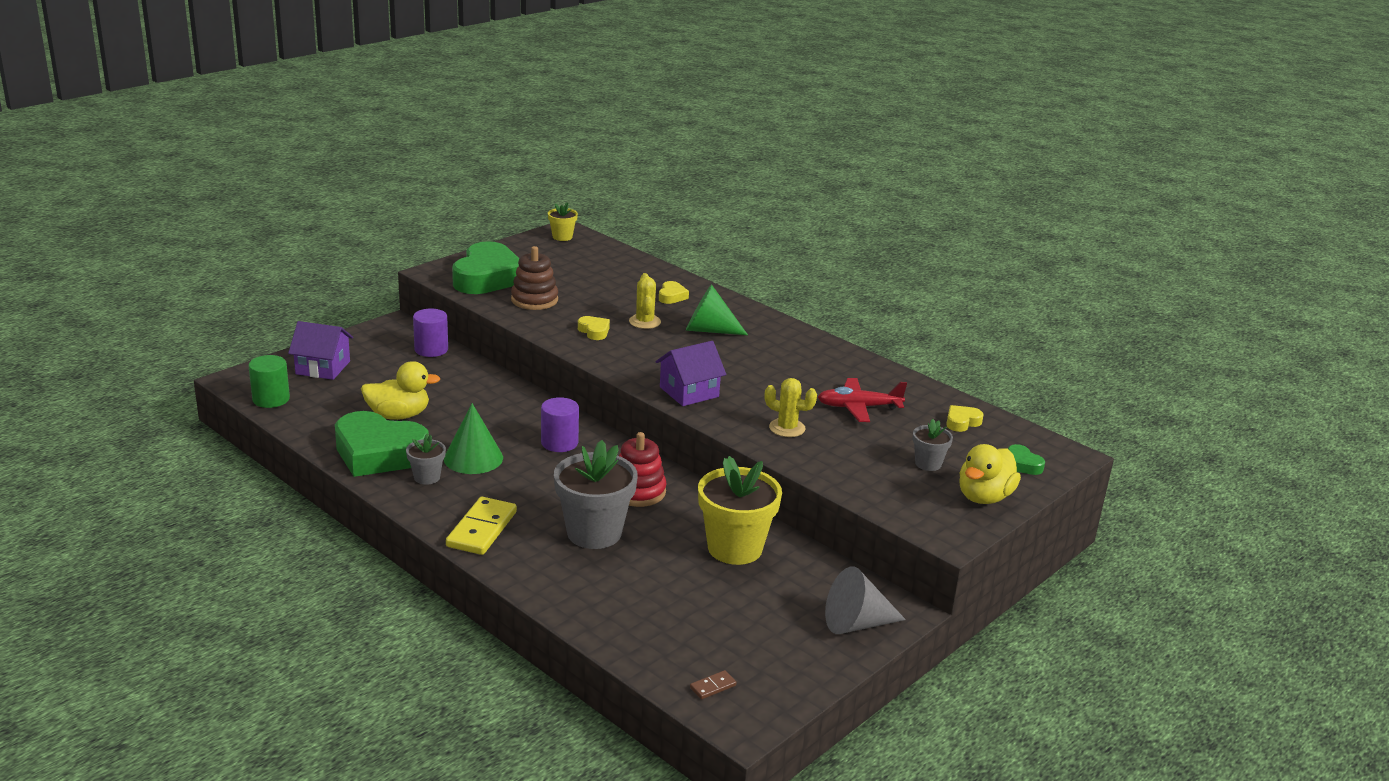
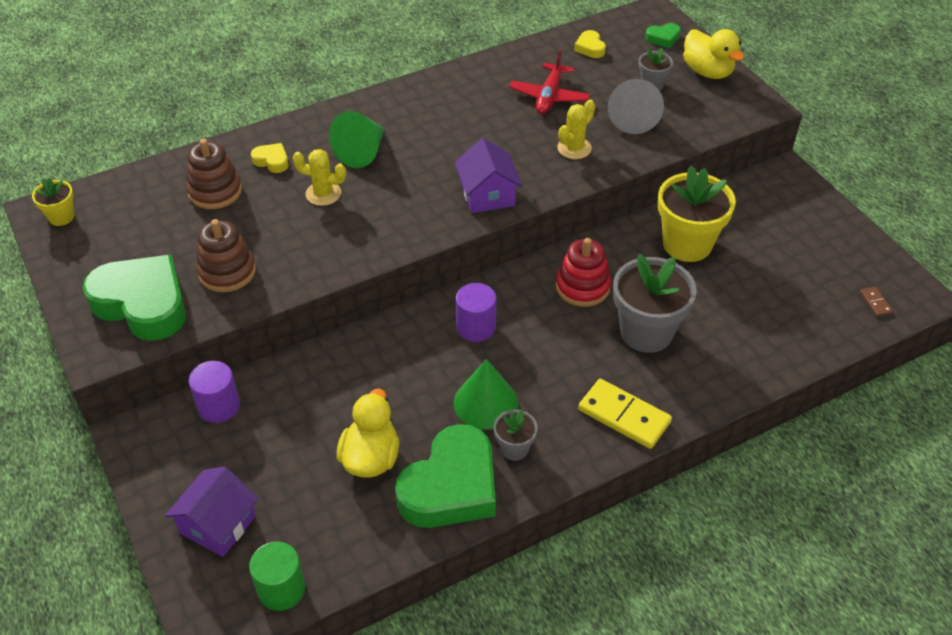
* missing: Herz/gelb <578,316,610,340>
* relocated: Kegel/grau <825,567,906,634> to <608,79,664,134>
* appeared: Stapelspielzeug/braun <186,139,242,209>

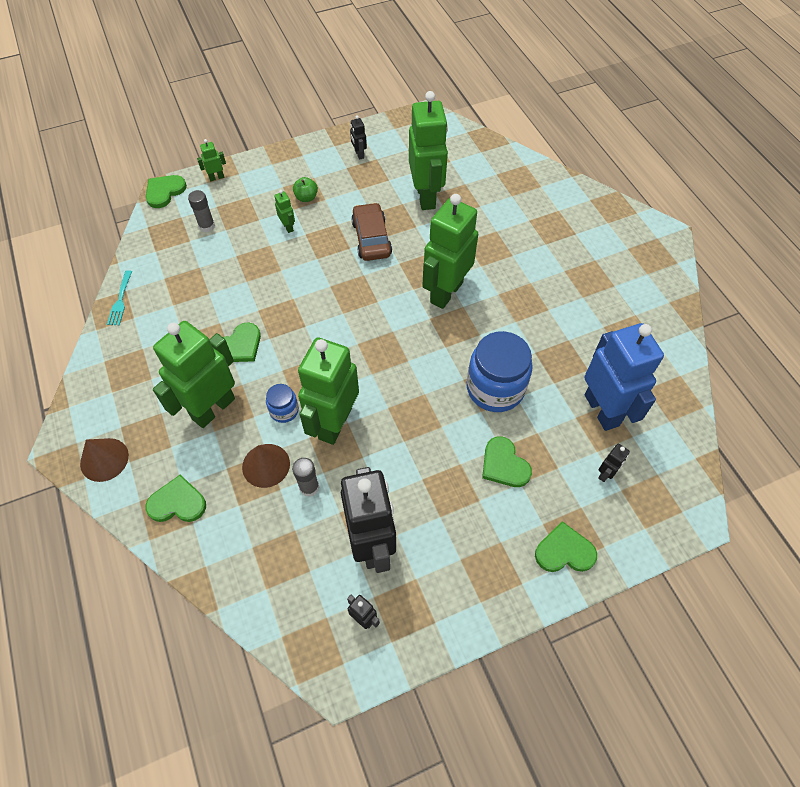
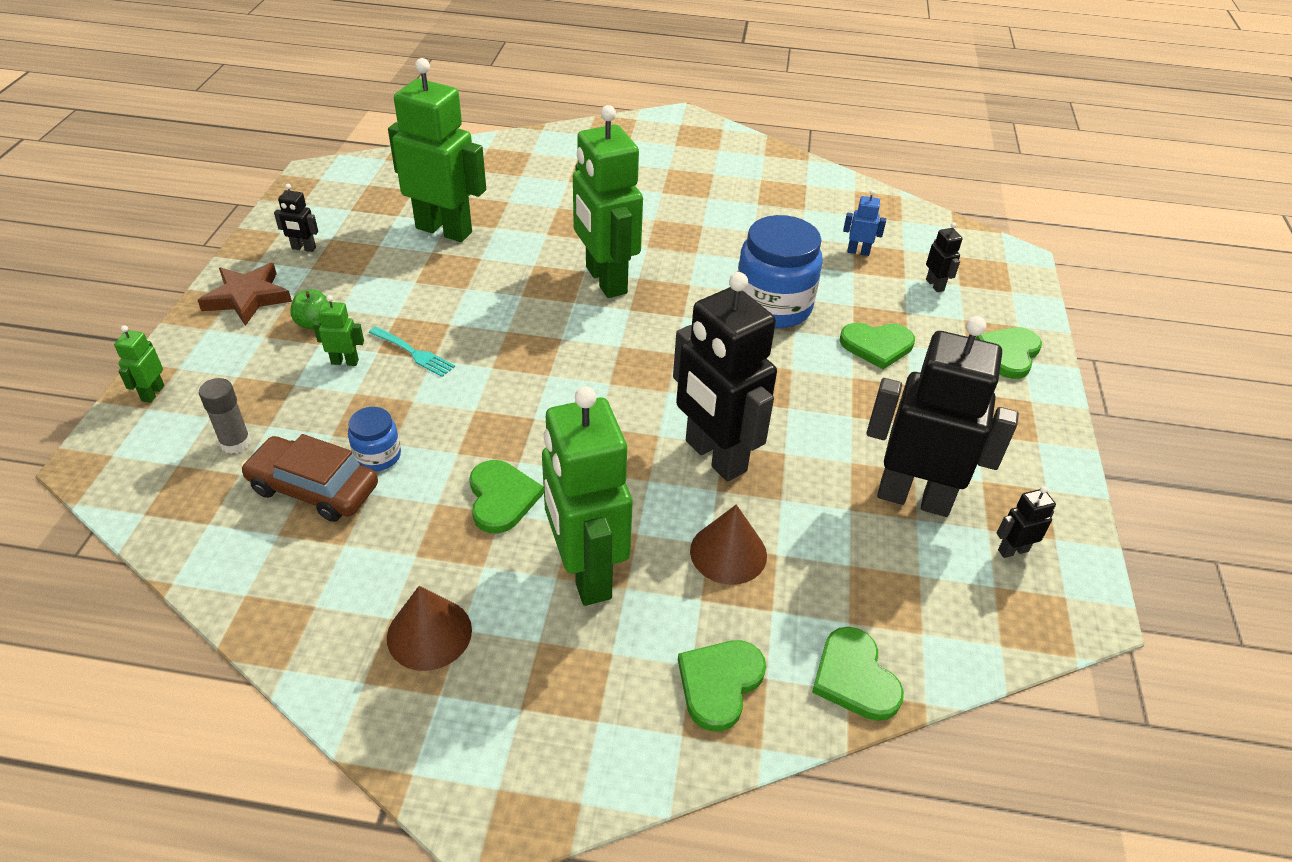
* relocated: Kegel/braun <80,438,129,482> to <387,586,472,671>
* relocated: Gabel/türkis <107,270,132,325> to <369,327,455,377>
* relocated: Herz/grün <146,175,187,208> to <812,627,904,721>
* relocated: Einmachglas/blau <266,384,299,423> to <348,407,401,471>
* missing: Klebestift/grau <292,458,319,497>
* colour: Roboter/grün <298,337,359,445> to Roboter/schwarz <673,272,777,481>
* relocated: Auto/braun <351,203,392,261> to <241,434,378,522>
* size: Roboter/blau <584,323,664,431> = <843,190,886,256> x0.40
* appeared: Stern/braun <198,263,292,326>

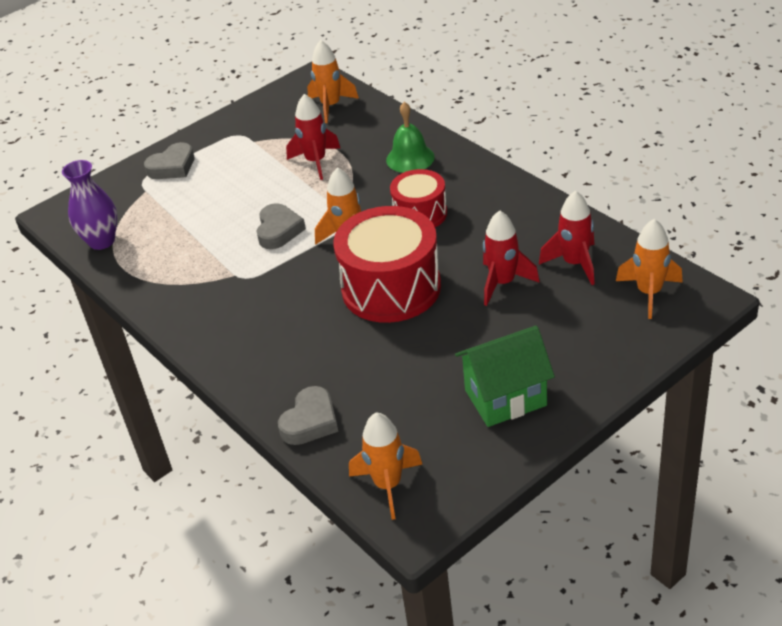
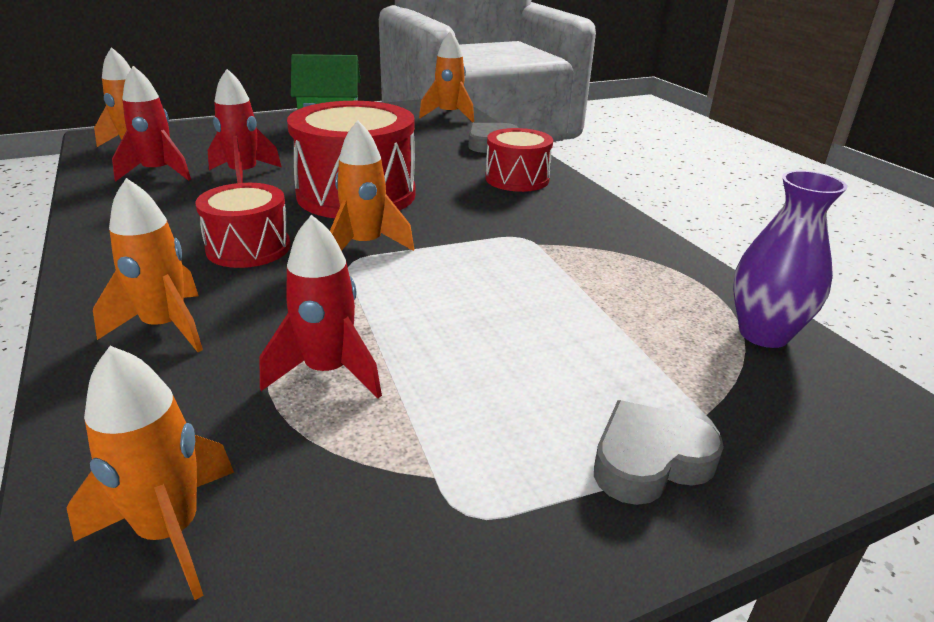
* missing: Herz/grau <257,203,306,249>
* exchanged: Glocke/grün <386,102,435,173> to Rakete/orange <93,178,203,352>
* appeared: Trommel/rot <485,128,553,192>

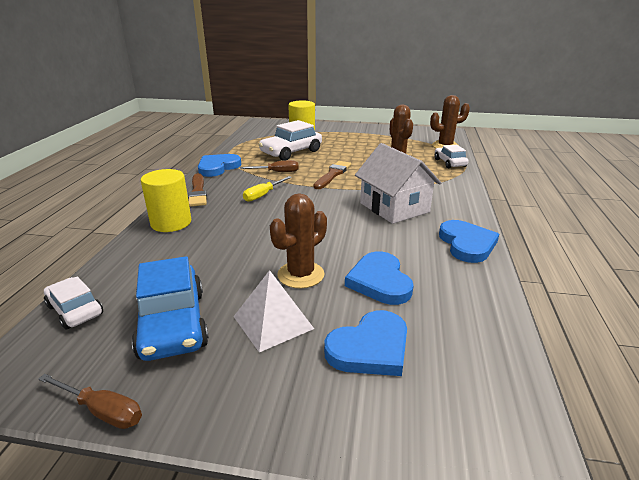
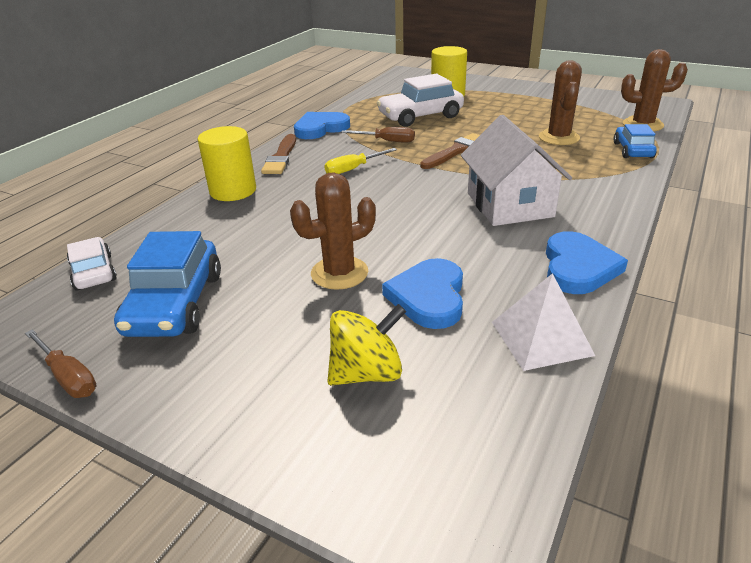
* relocated: Pyramide/weiß <233,270,314,352> to <492,273,595,371>
* exchanged: Herz/blau <324,310,407,376> to Kreisel/gelb <327,304,406,385>
* colour: Auto/weiß <434,145,469,168> to Auto/blau <613,124,657,158>

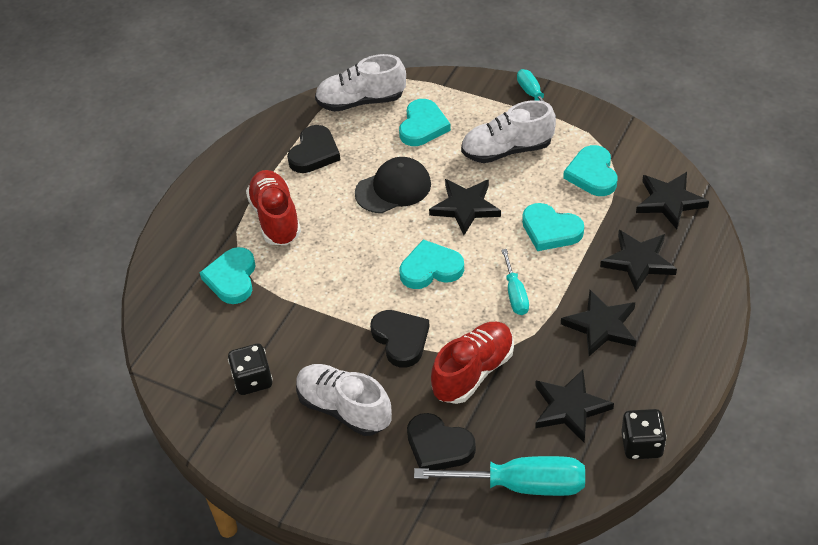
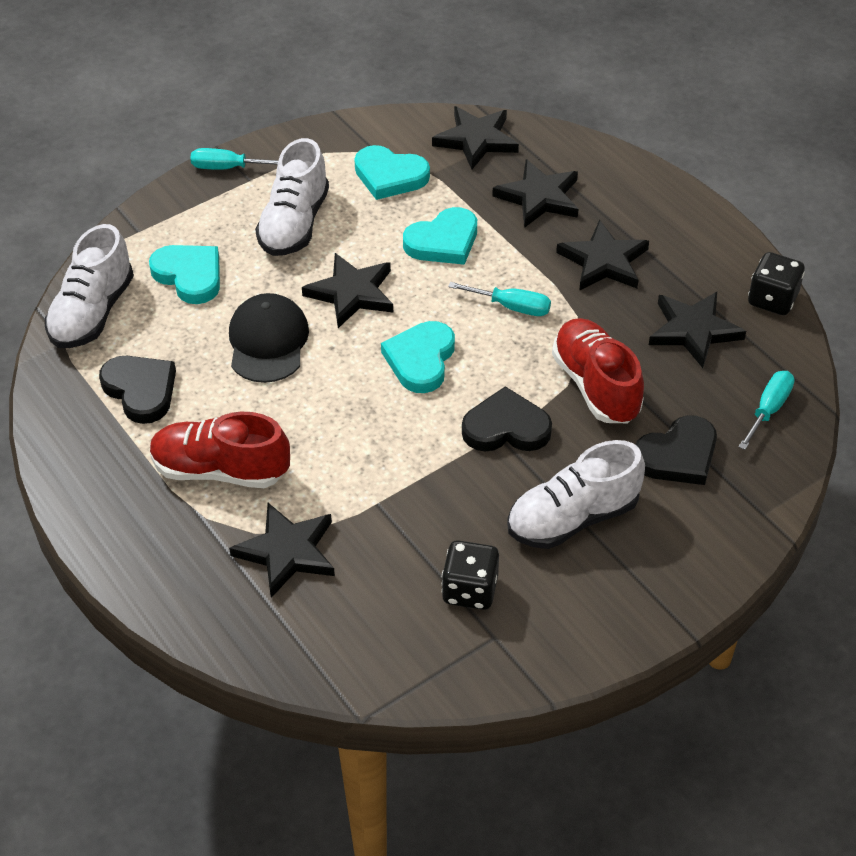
* exchanged: Herz/türkis <200,247,255,304> to Stern/schwarz <229,503,335,598>
* size: Schraubenzieher/türkis <414,456,585,496> = <738,371,795,450> x0.55

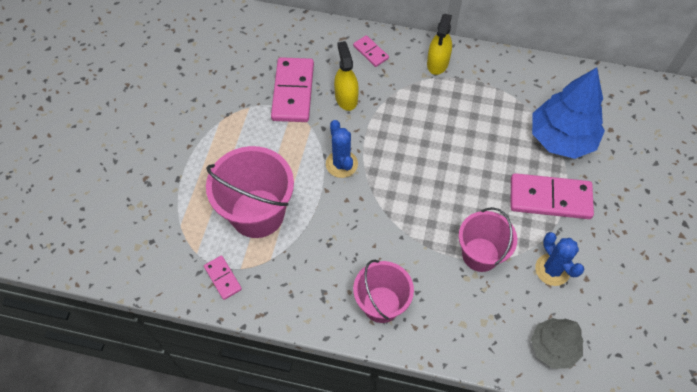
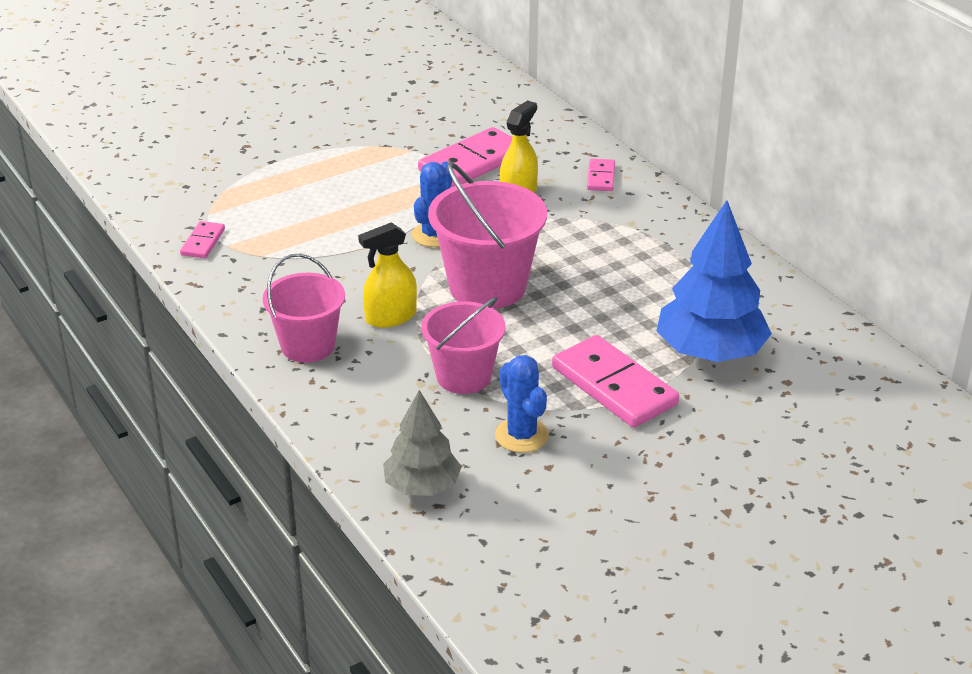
* relocated: Eimer/rosa <206,146,294,238> to <428,162,547,309>
* relocated: Sprühflasche/gelb <427,14,452,75> to <358,222,417,328>
* spun: Kaktus/blau <535,232,584,286> = <495,355,549,453> 45 degrees counterclockwise

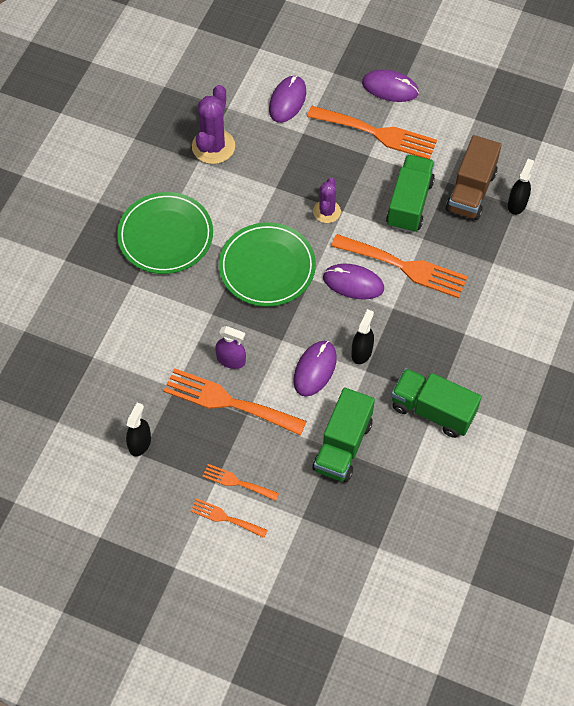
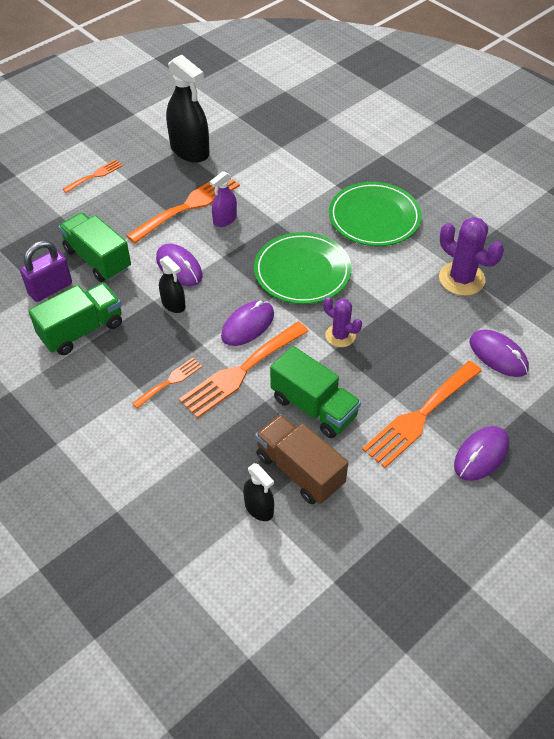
* size: Sprühflasche/schwarz <126,402,151,457> = <166,54,210,163> x1.88
* relocated: Gabel/orange <202,464,279,501> to <132,358,202,409>
* appeared: Vorhängeschloss/lila <20,240,72,302>

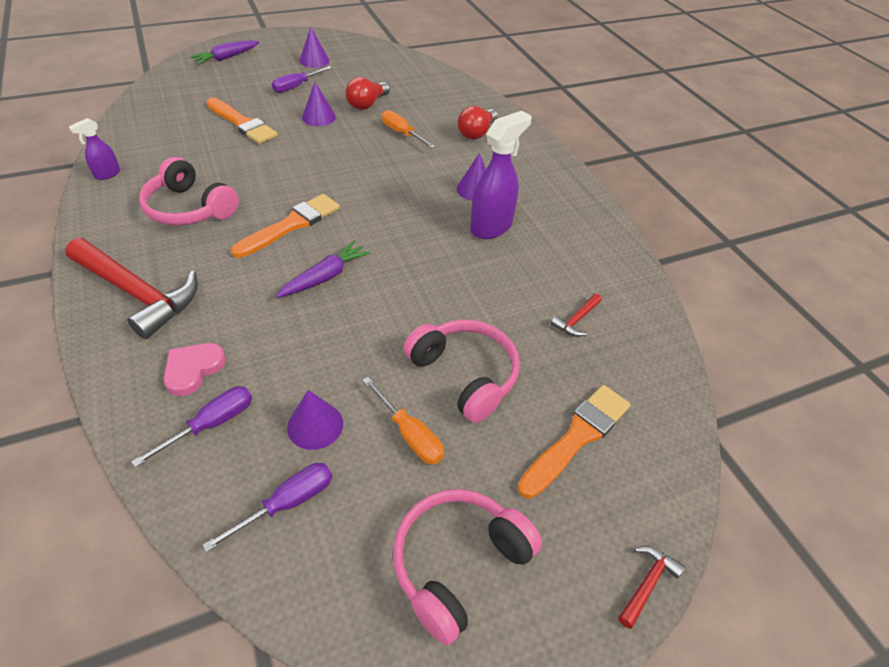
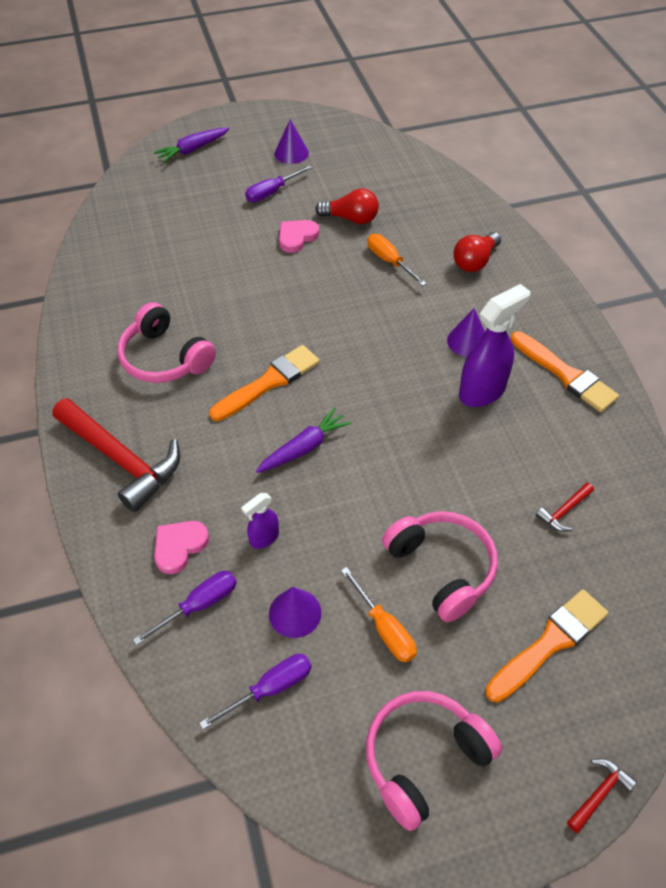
* relocated: Sprühflasche/lila <69,118,120,180> to <241,493,279,549>
* relocated: Pinsel/orange <206,98,278,144> to <511,331,619,412>
* exchanged: Kegel/lila <302,82,336,126> to Herz/rosa <279,220,319,253>
* spun: Glühbirne/rot <346,77,390,110> = <315,188,379,224> 120 degrees counterclockwise

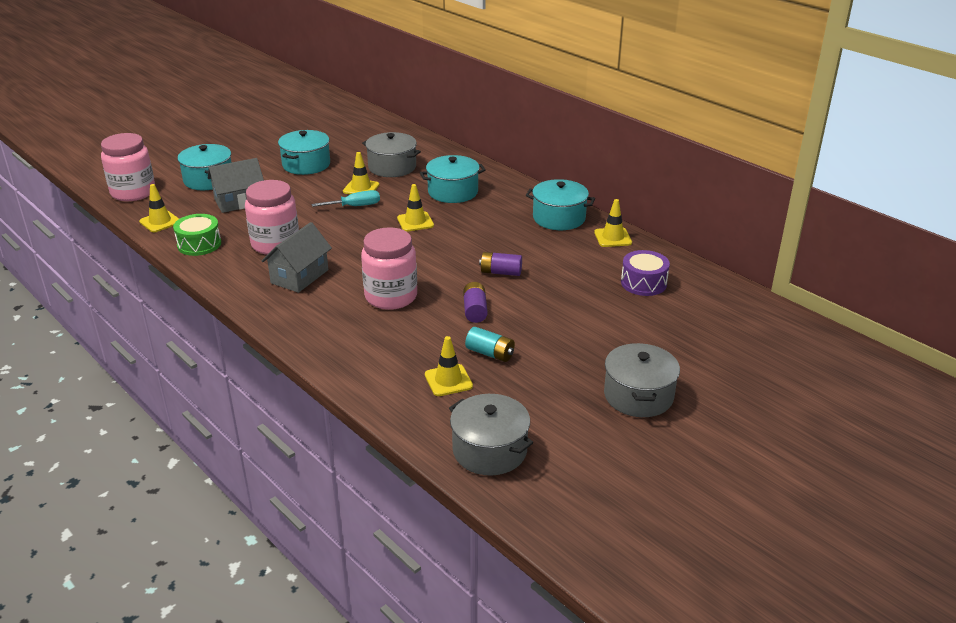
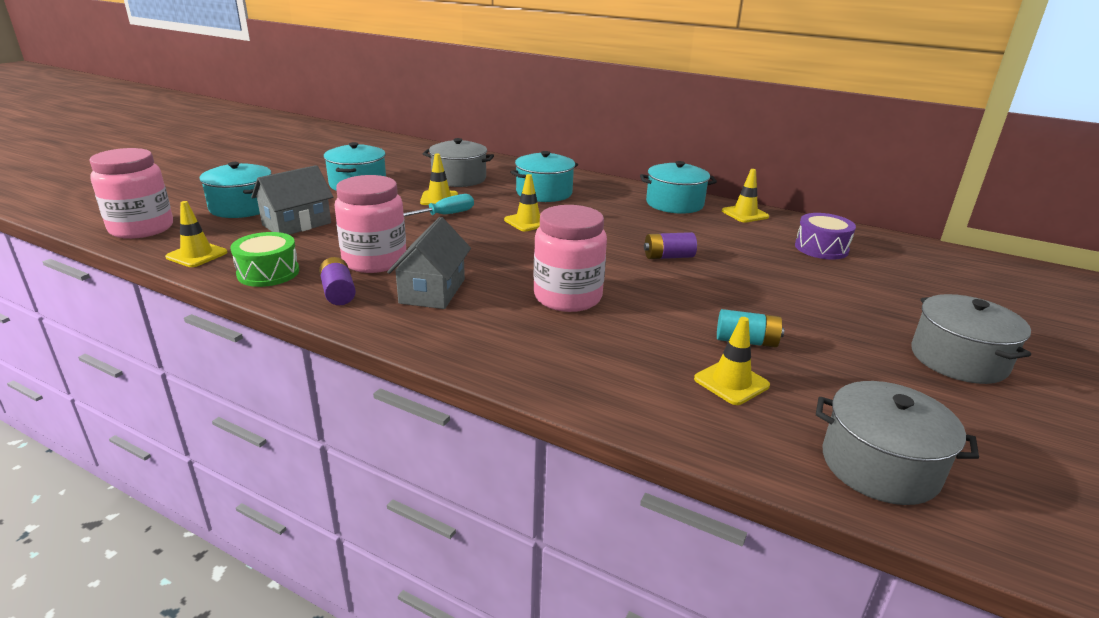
* relocated: Batterie/lila <463,282,488,323> to <319,257,356,305>

